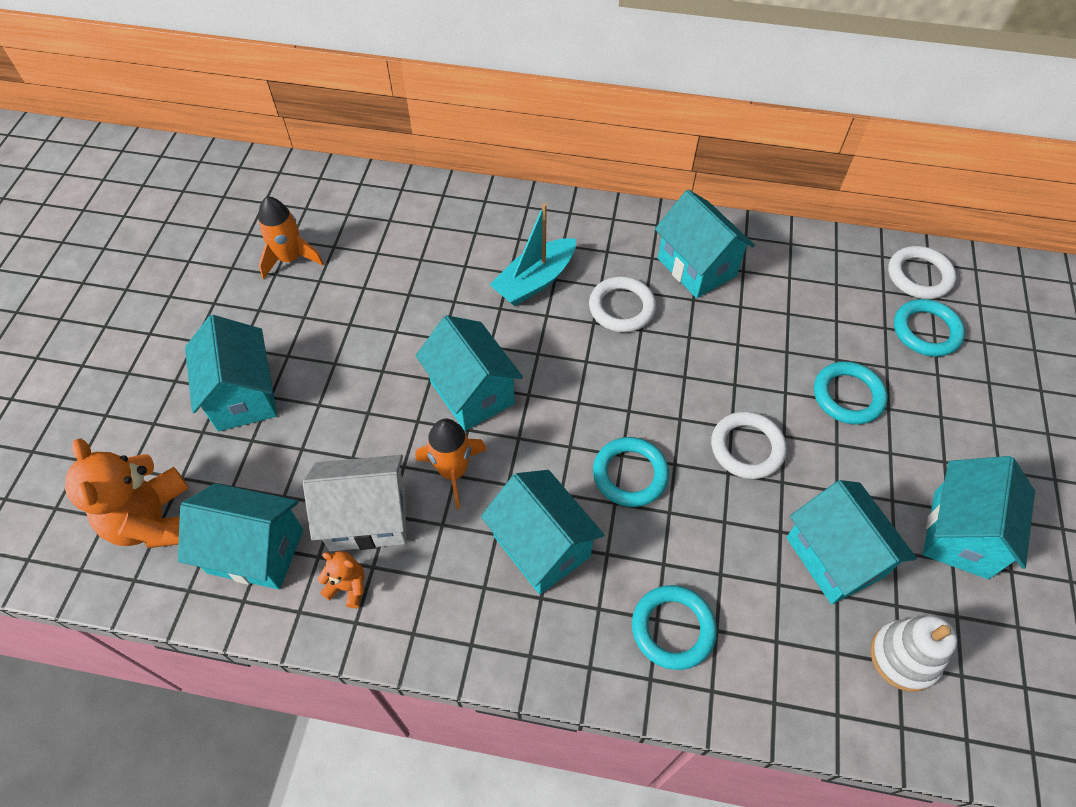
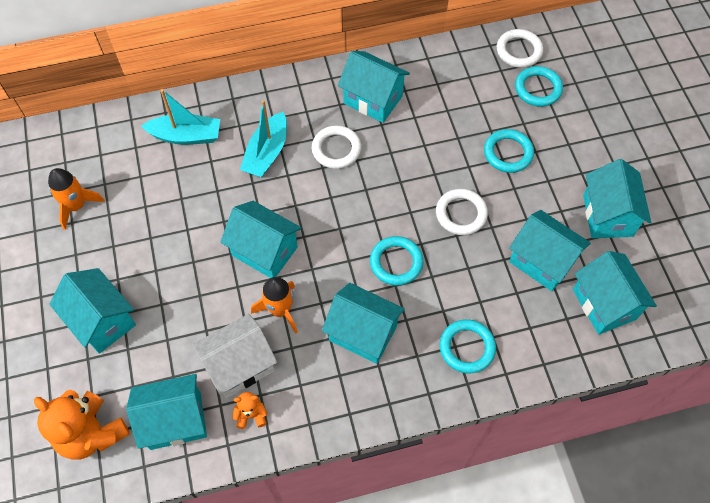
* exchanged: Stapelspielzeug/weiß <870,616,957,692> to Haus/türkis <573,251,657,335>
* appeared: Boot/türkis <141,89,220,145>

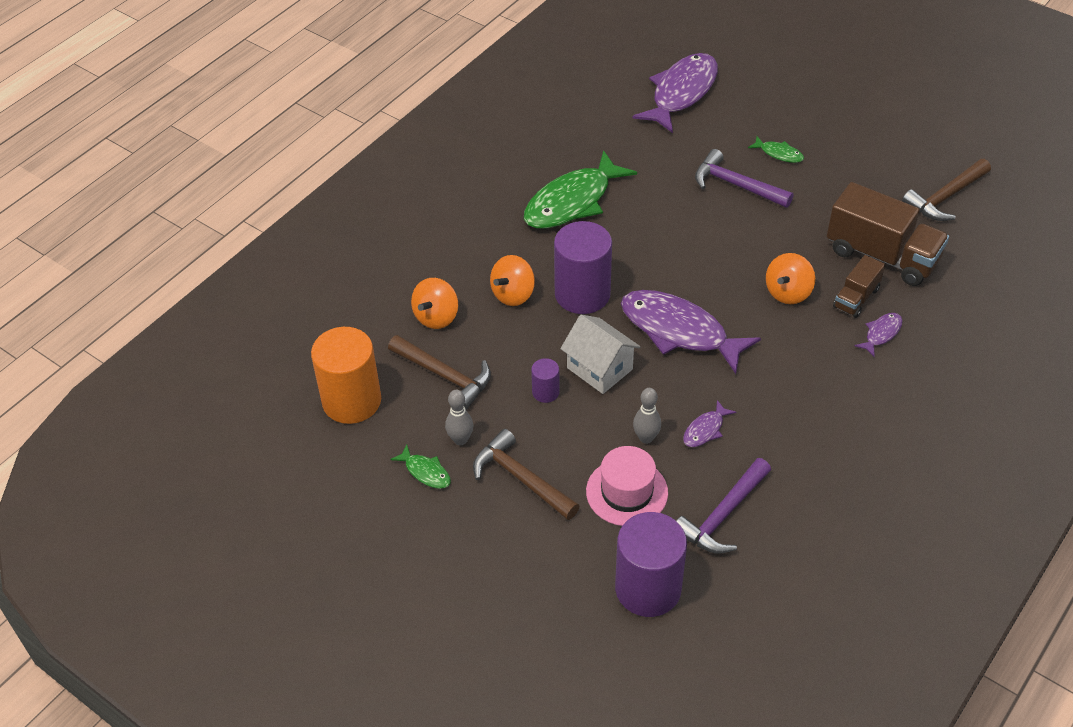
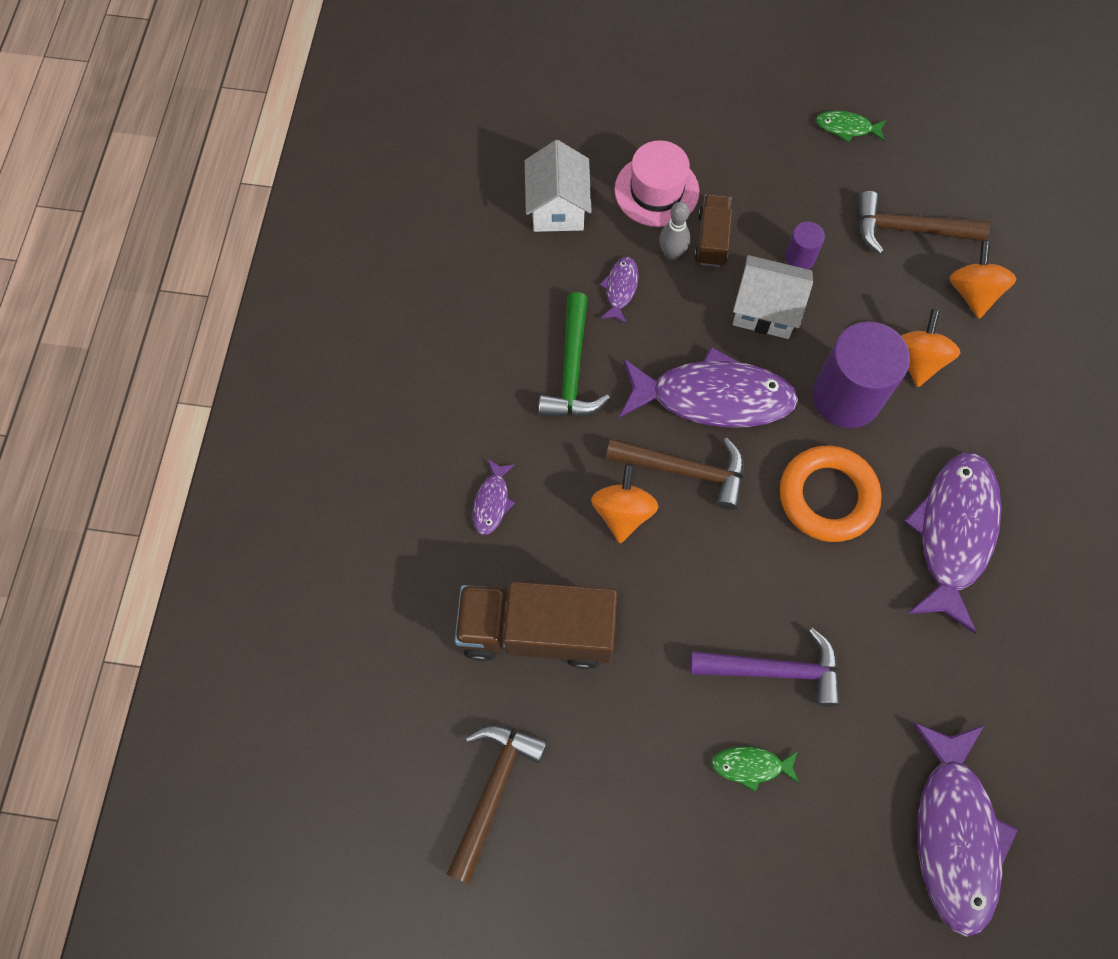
* missing: Vollzylinder/orange <311,327,381,424>
* missing: Bowlingkegel/grau <445,390,473,445>
* relocated: Hammer/braun <473,429,580,520> to <606,438,744,510>
* colour: Fisch/grün <524,150,637,229> to Fisch/lila <904,453,1002,633>
* missing: Vollzylinder/lila <615,512,687,617>
* exchanged: Hammer/lila <676,458,771,554> to Haus/weiß <525,140,592,232>
* relocated: Lastwagen/braun <833,255,885,318> to <694,194,732,267>
* appeared: Hammer/grün <538,292,610,417>
* appeared: Ring/orange <780,445,882,542>

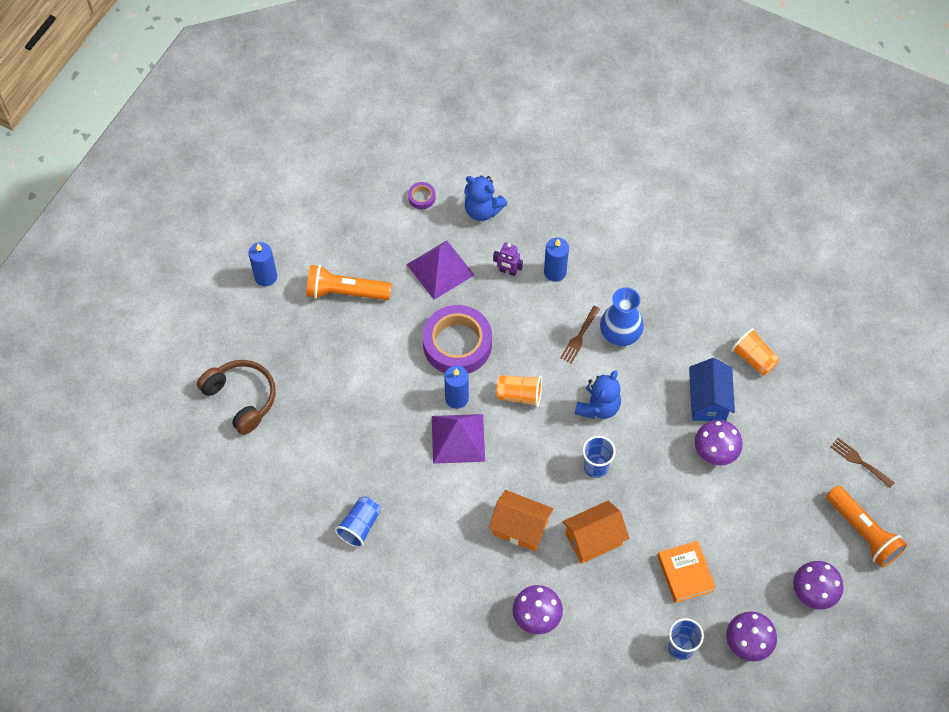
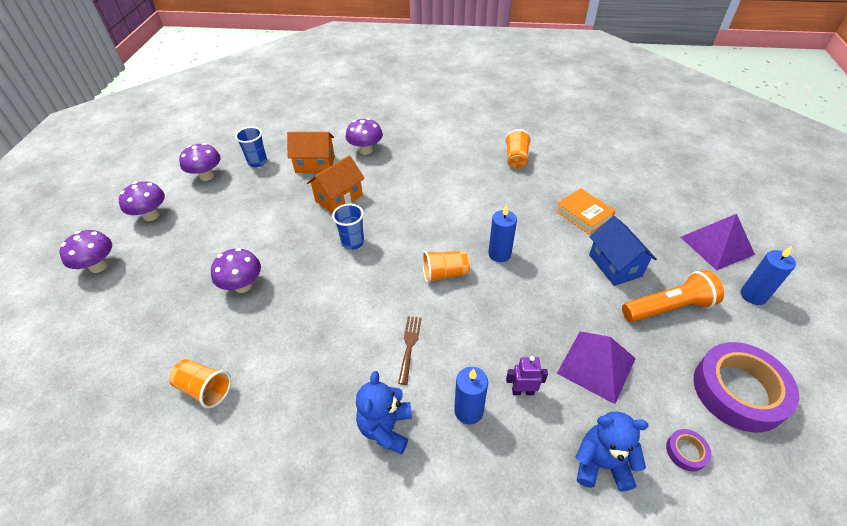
* missing: Kopfhörer/braun <197,360,276,435>
* colour: Becher/blau <335,497,381,548> to Becher/orange <505,129,531,169>
* relocated: Klebeband/lila <423,305,492,374> to <693,342,799,432>
* relocated: Pyramide/lila <432,414,485,464> to <680,214,755,270>
* relocated: Haus/orange <489,490,553,551> to <287,132,335,173>
* relocated: Teddybär/blau <575,370,621,419> to <356,371,412,455>
* missing: Vase/blau <600,288,644,346>
* relocated: Buch/orange <657,541,716,603> to <555,188,616,235>
* relocated: Haus/blau <689,358,735,421> to <589,216,657,286>
* exchanged: Taschenlampe/orange <826,486,907,568> to Pilz/lila <59,230,112,273>
* missing: Gabel/braun <830,438,895,488>

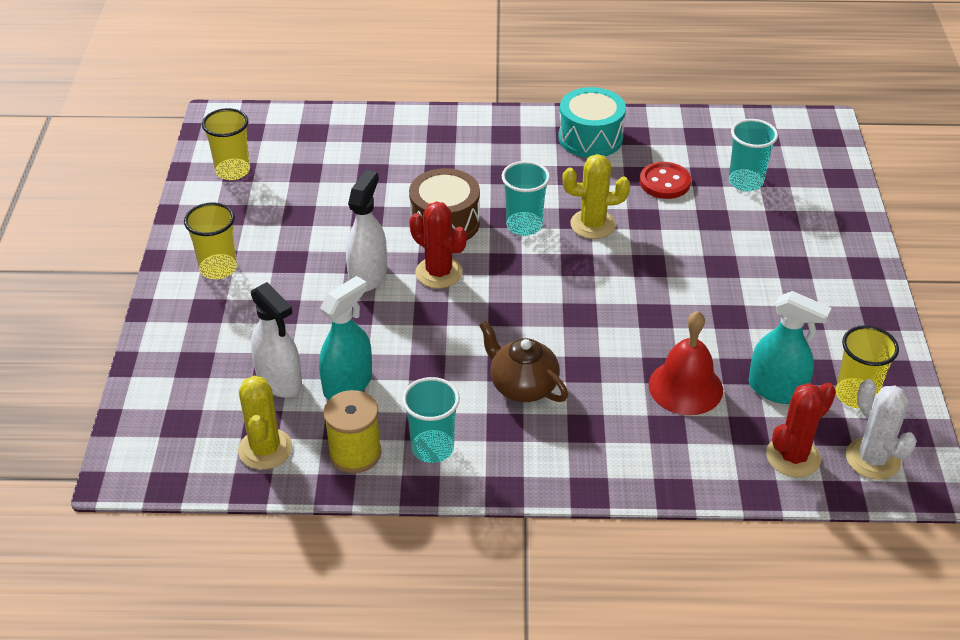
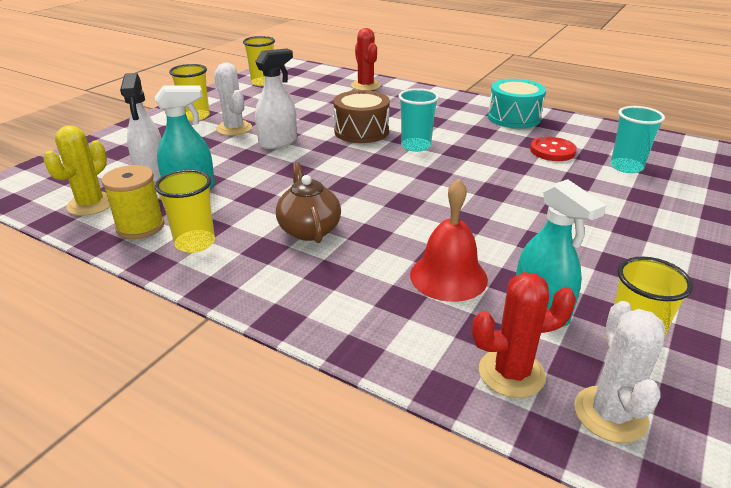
* colour: Becher/türkis <402,377,460,463> to Becher/gelb <155,170,215,253>
* relocated: Kaktus/rot <409,201,467,288> to <351,28,381,91>
* missing: Kaktus/gelb <562,154,630,239>
* appeared: Kaktus/weiß <214,63,252,136>

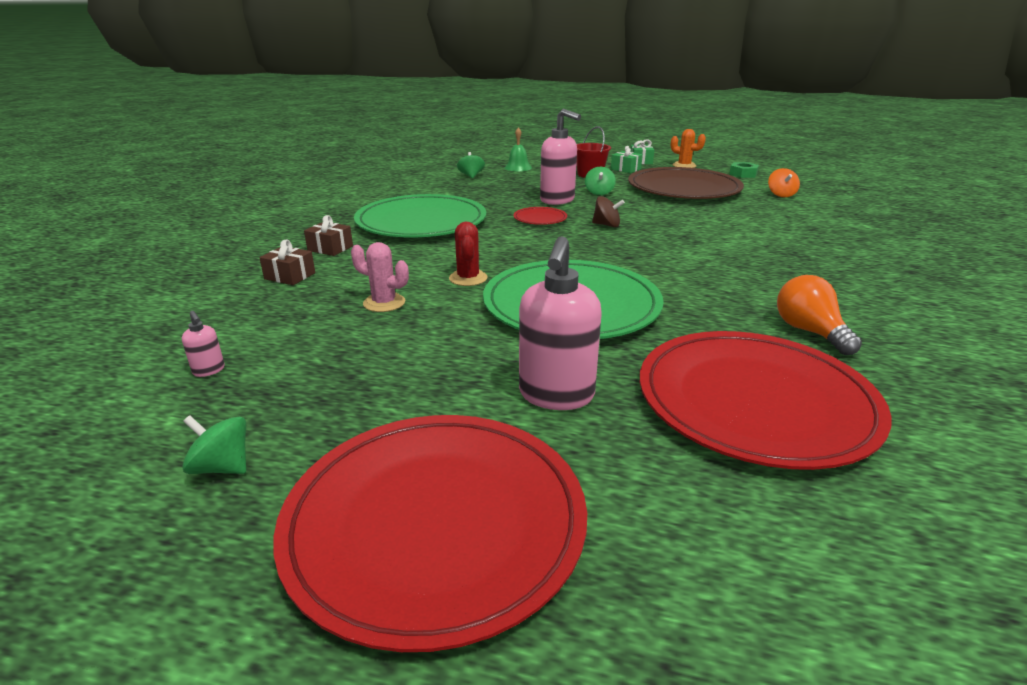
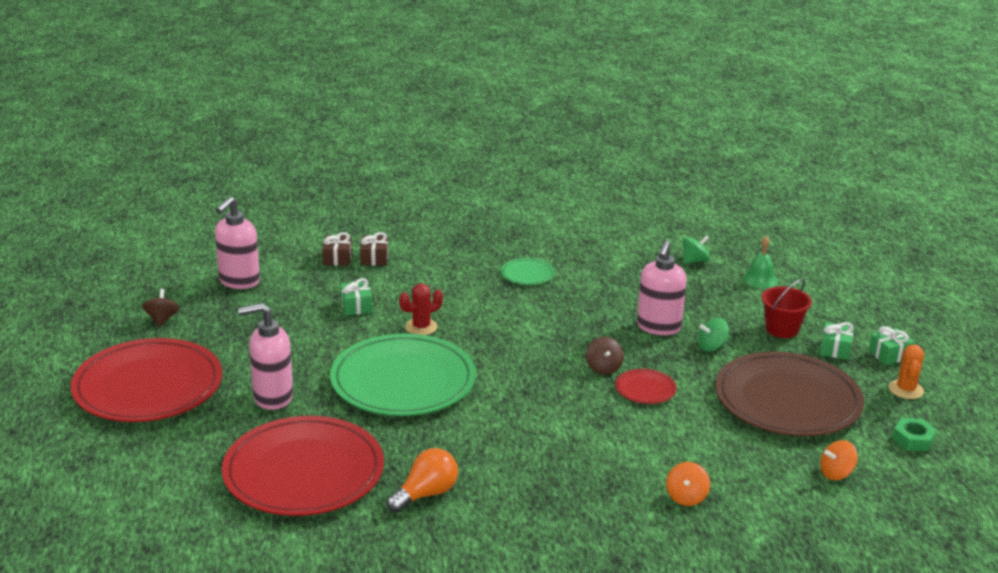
* size: Seifenspender/rosa <182,311,225,377> = <215,196,260,289> x2.33
* colour: Kreisel/grün <182,415,246,474> to Kreisel/braun <142,289,180,327>
* relocated: Geschenk/braun <304,215,353,256> to <322,232,352,266>
* exchanged: Kaktus/rosa <351,242,409,312> to Geschenk/grün <340,278,372,316>
* size: Teller/grün <354,194,486,238> = <501,258,554,285> x0.42
* relocated: Teller/rot <513,207,567,225> to <615,369,677,404>
* appeared: Kreisel/orange <666,462,710,506>

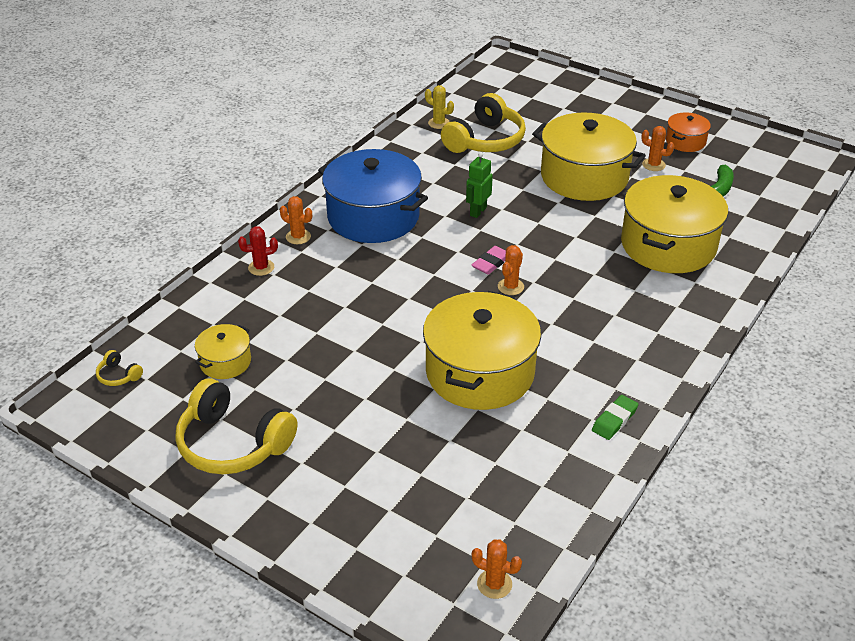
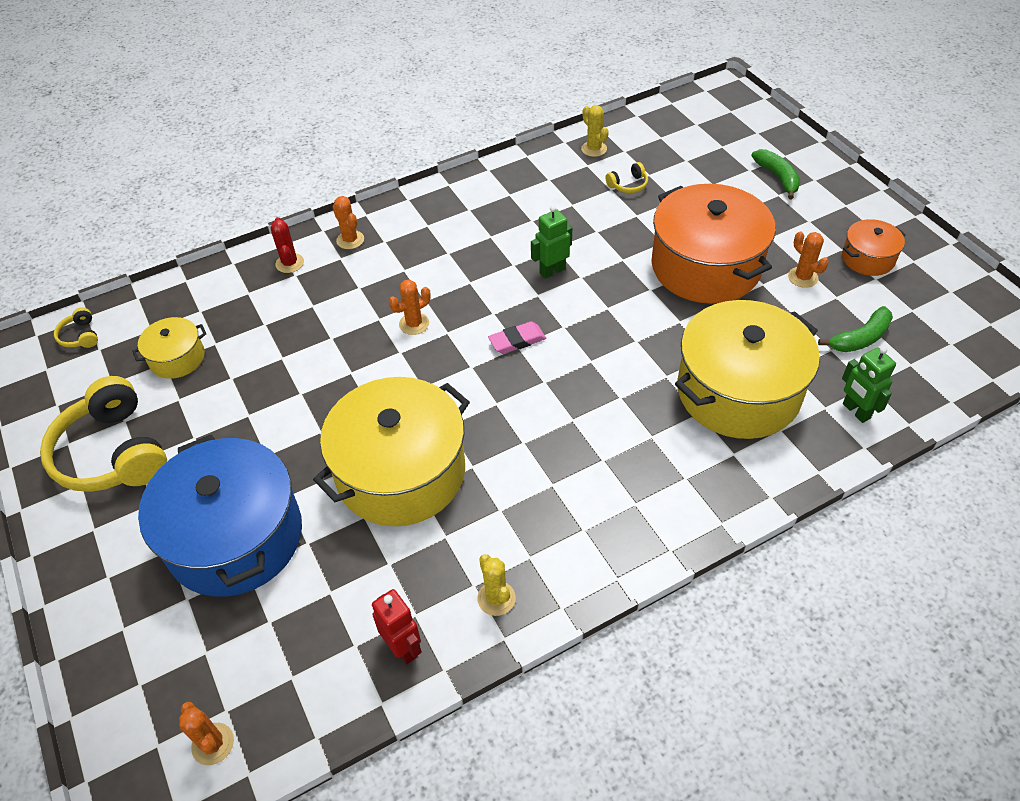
* spun: Kaktus/rot <238,226,278,276> = <270,217,304,273> 60 degrees clockwise
* relocated: Kochtopf/blau <318,149,428,243> to <138,435,302,597>
* size: Kopfhörer/gelb <441,93,526,153> = <606,162,648,193> x0.41
* relocated: Kaktus/orange <498,245,524,295> to <389,280,431,335>
* colour: Kochtopf/gelb <532,112,646,201> to Kochtopf/orange <651,184,776,304>
* exchanged: Radiergummi/grün <592,395,638,440> to Kaktus/gelb <477,554,516,616>
* appeared: Roboter/rot <372,589,422,664>
* appeared: Banane/grün <751,149,800,200>
* appeared: Roboter/grün <842,346,896,423>

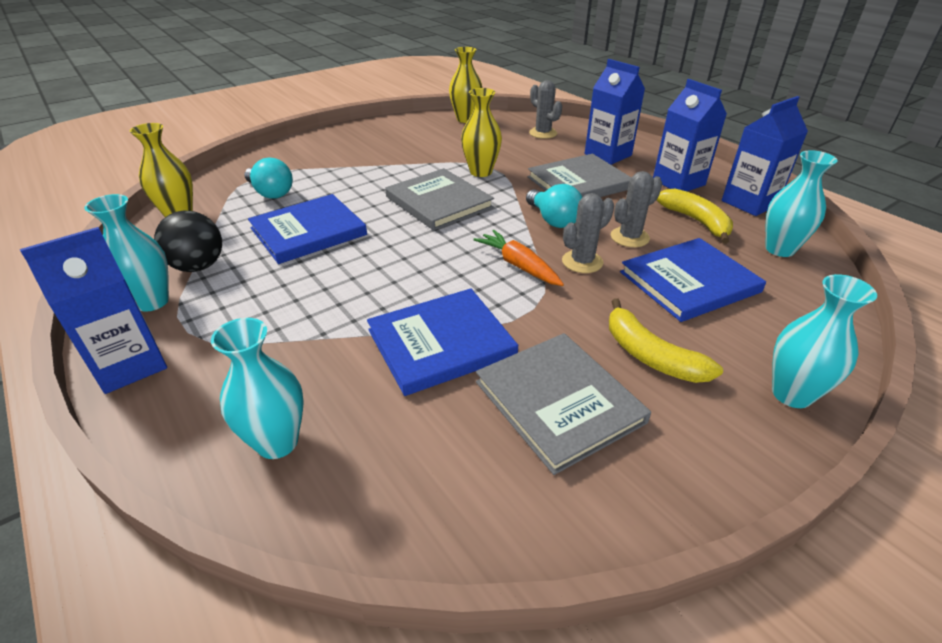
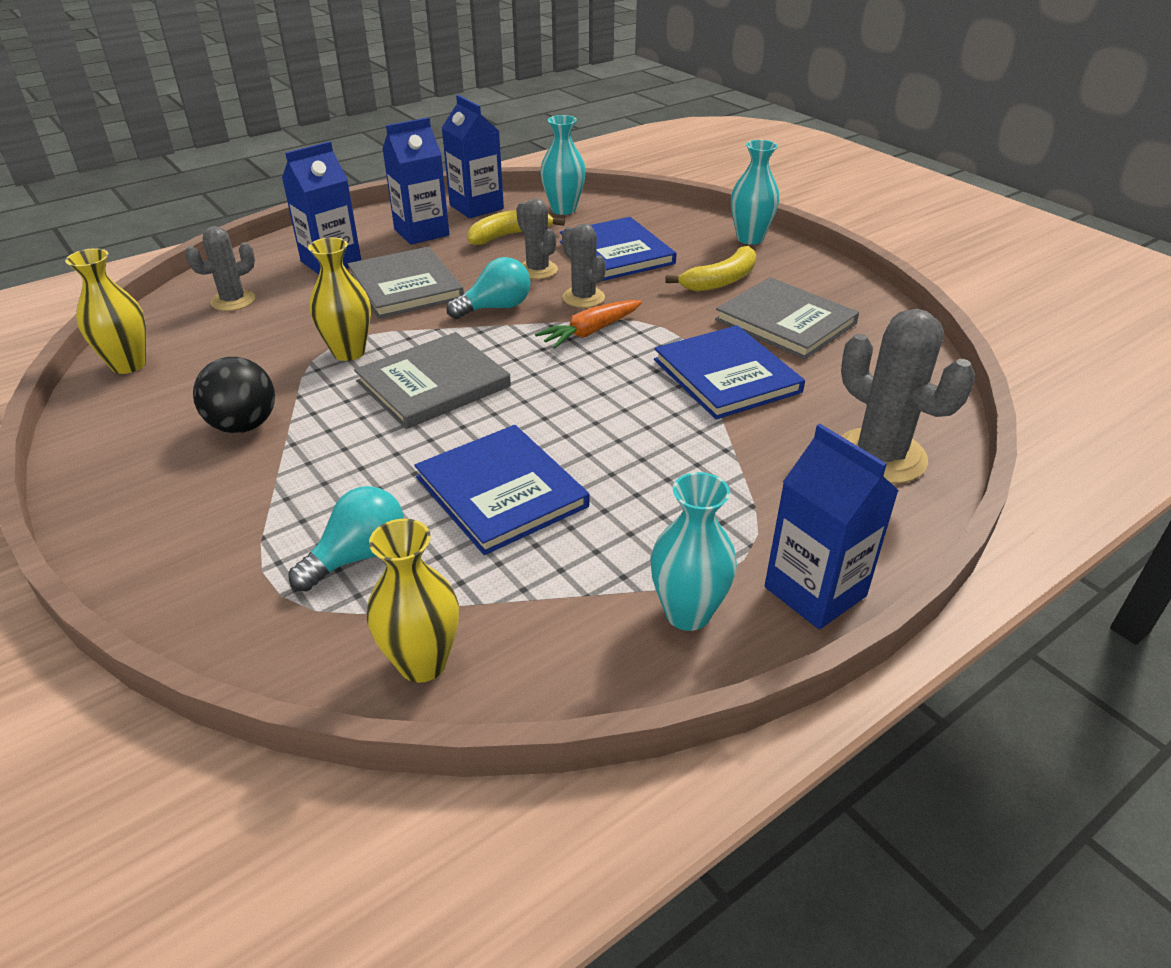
* relocated: Ball/schwarz <154,211,222,272> to <193,357,275,433>
* exchanged: Vase/türkis <211,318,304,459> to Kaktus/grau <841,309,975,483>
* spun: Buch/grau <476,333,651,475> = <715,277,859,359> 75 degrees clockwise

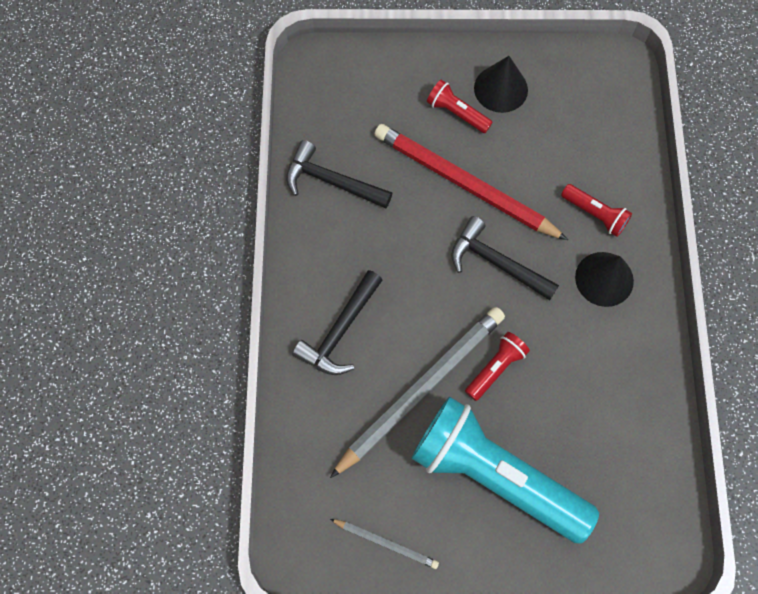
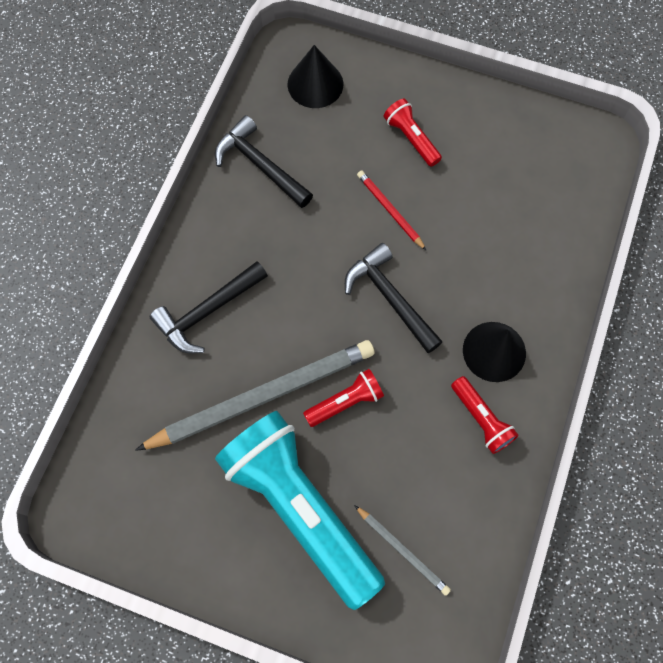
* relocated: Bleistift/grau <330,519,439,569> to <354,505,451,596>
* size: Bleistift/rot <374,124,568,240> = <357,170,427,251> x0.46
* relocated: Kegel/schwarz <474,56,528,113> to <287,45,343,108>
* relocated: Taschenlampe/rot <561,184,632,237> to <451,376,519,454>

